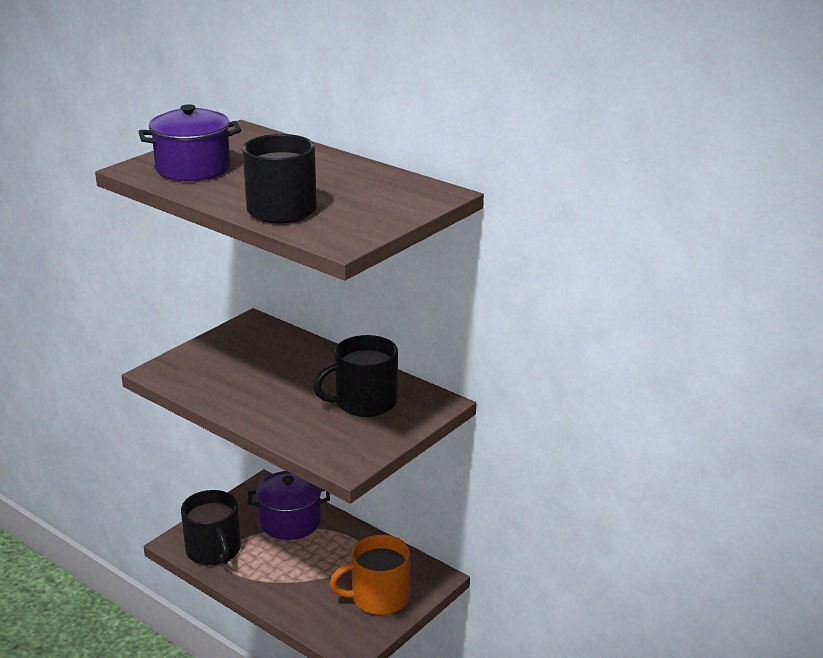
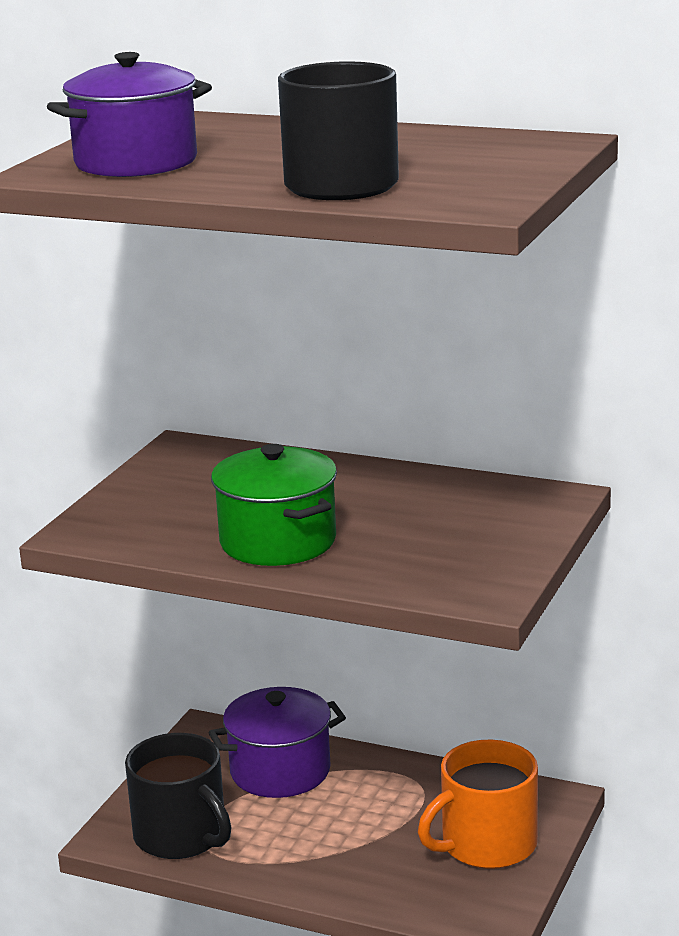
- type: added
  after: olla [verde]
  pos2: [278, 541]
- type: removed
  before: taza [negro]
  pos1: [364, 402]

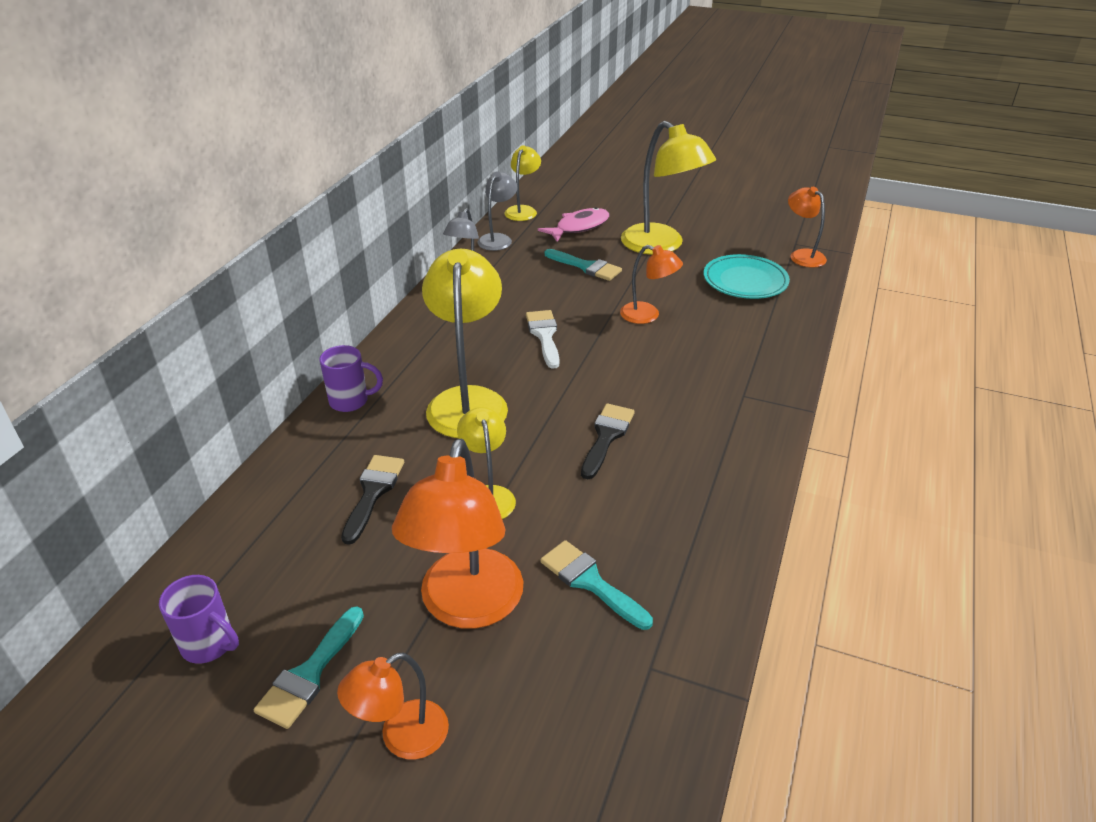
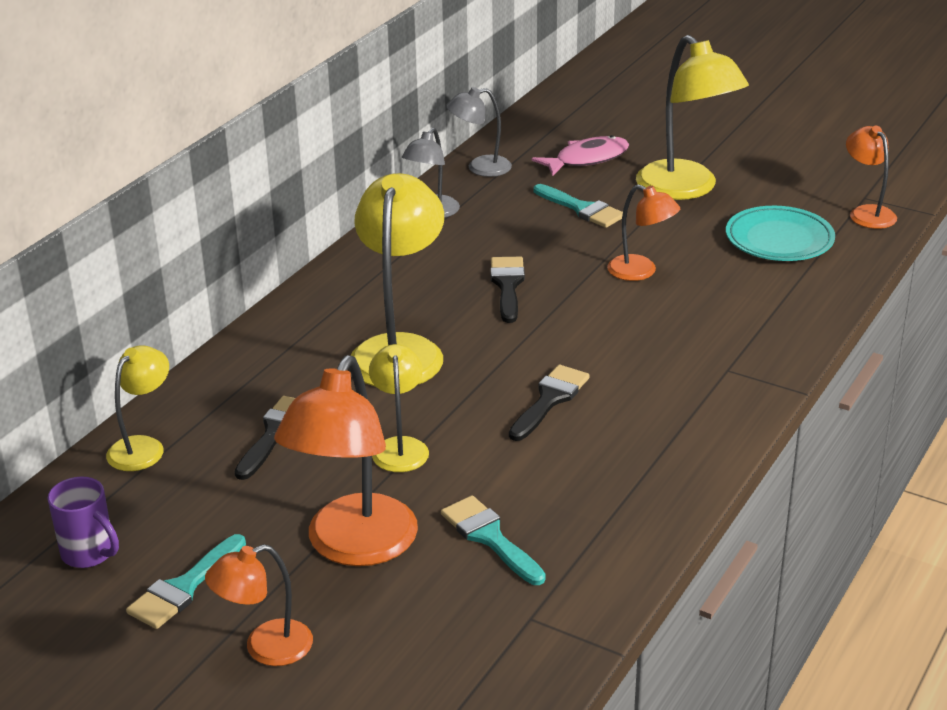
- type: moved
  before: lámpara [amarillo]
  pos1: [523, 210]
  pos2: [143, 447]
- type: turned
  before: lámpara [gris]
  pos1: [498, 239]
  pos2: [480, 168]
  turn: -135
- type: recoloured
  before: pincel [blanco]
  after: pincel [negro]
  pos1: [544, 335]
  pos2: [507, 285]
- type: removed
  before: taza [morado]
  pos1: [350, 401]

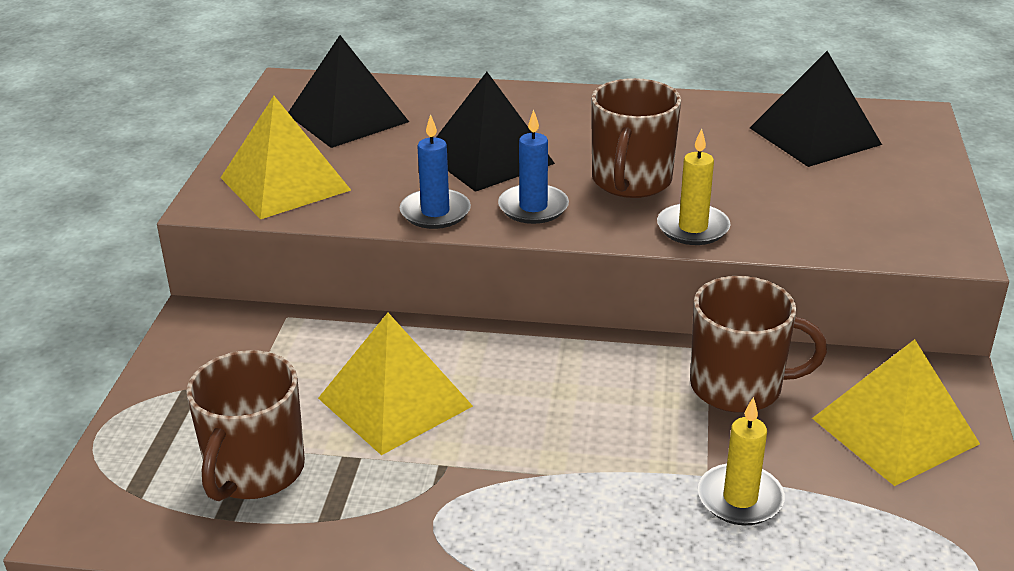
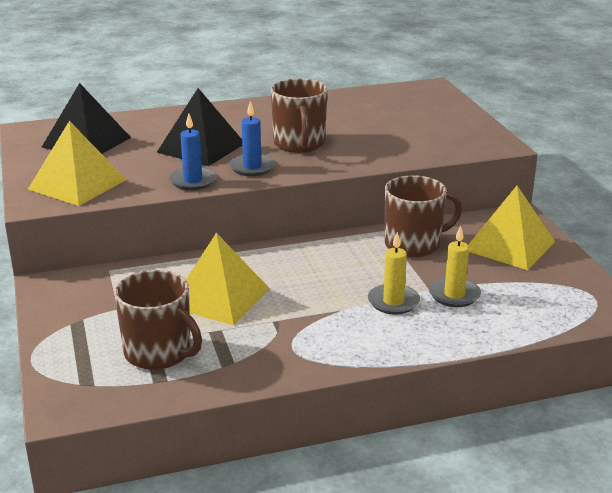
- type: turned
  before: taza [marrón]
  pos1: [254, 471]
  pos2: [159, 353]
  turn: -45
- type: moved
  before: vela [amarillo]
  pos1: [693, 228]
  pos2: [393, 302]
- type: removed
  before: pirámide [negro]
  pos1: [814, 136]

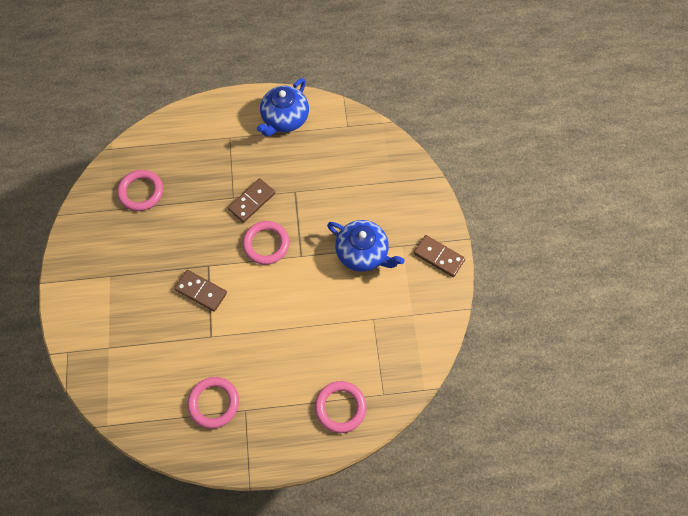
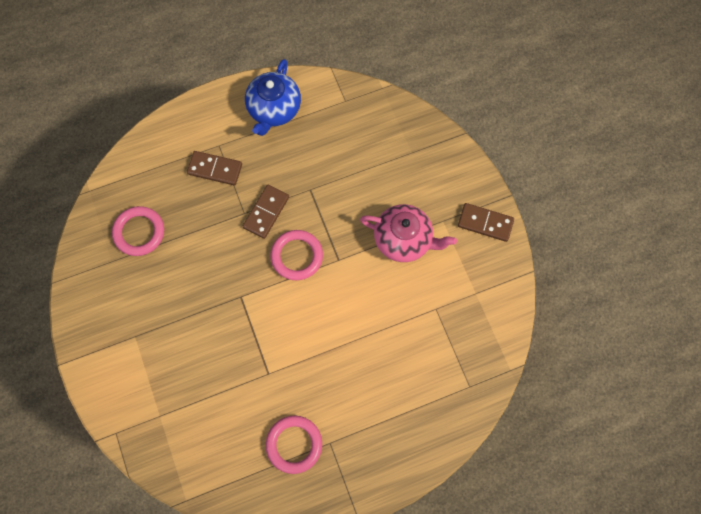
- type: moved
  before: ficha de dominó [marrón]
  pos1: [201, 291]
  pos2: [215, 169]
- type: recoloured
  before: tetera [azul]
  after: tetera [rosa]
  pos1: [362, 253]
  pos2: [404, 240]
- type: removed
  before: anillo [rosa]
  pos1: [340, 407]

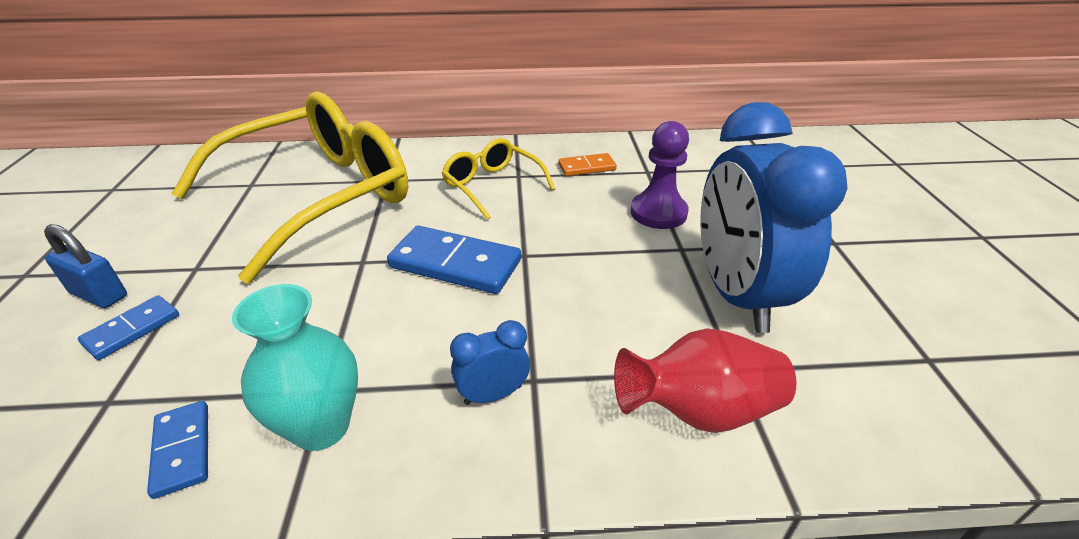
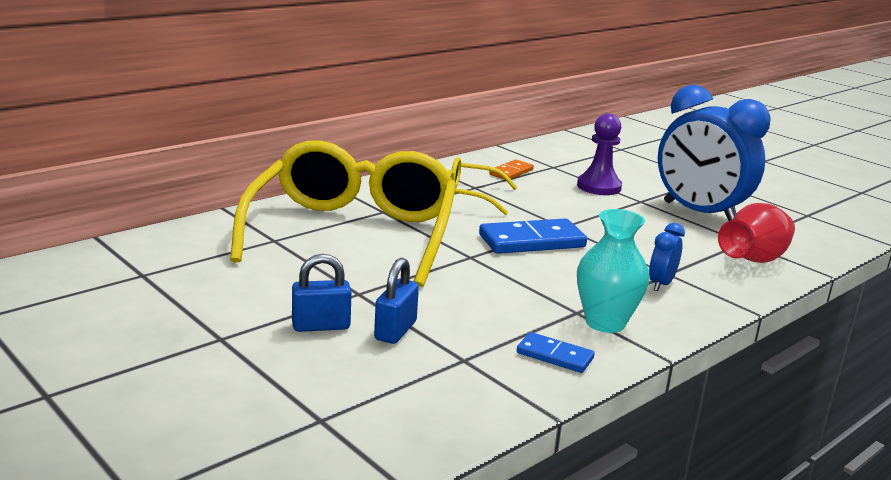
- type: replaced
  before: ficha de dominó [azul]
  after: candado [azul]
  pos1: [132, 329]
  pos2: [395, 331]

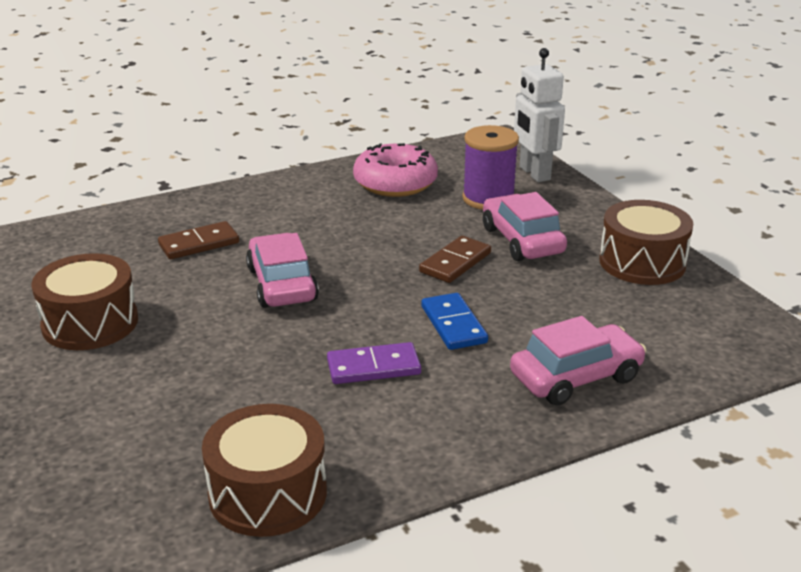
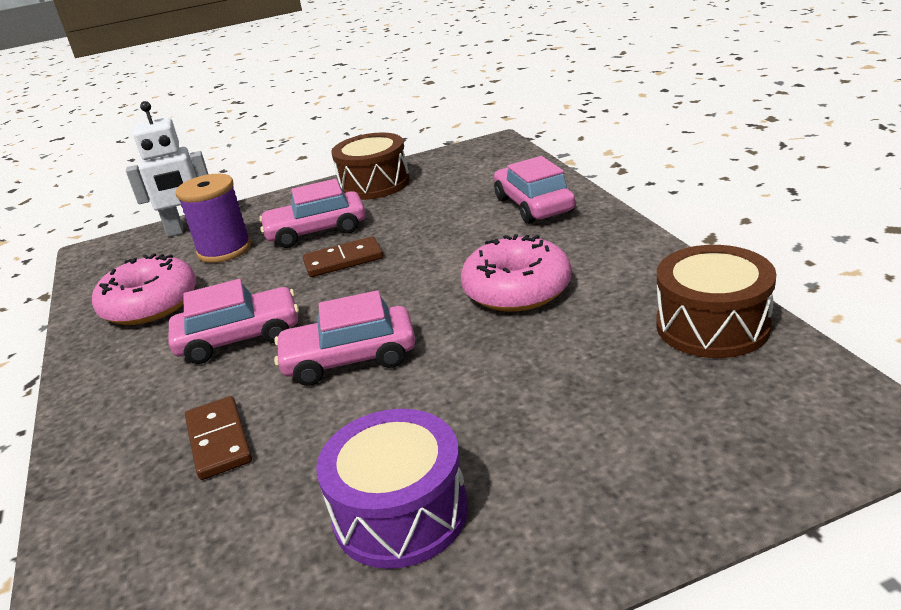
- type: added
  after: coche [rosa]
  pos2: [239, 338]
- type: turned
  before: ficha de dominó [marrón]
  pos1: [455, 263]
  pos2: [343, 260]
  turn: -60
- type: recoloured
  before: tambor [marrón]
  after: tambor [morado]
  pos1: [90, 323]
  pos2: [400, 513]
- type: replaced
  before: ficha de dominó [morado]
  after: rosquilla [rosa]
  pos1: [373, 367]
  pos2: [517, 289]
- type: removed
  before: ficha de dominó [azul]
  pos1: [453, 324]

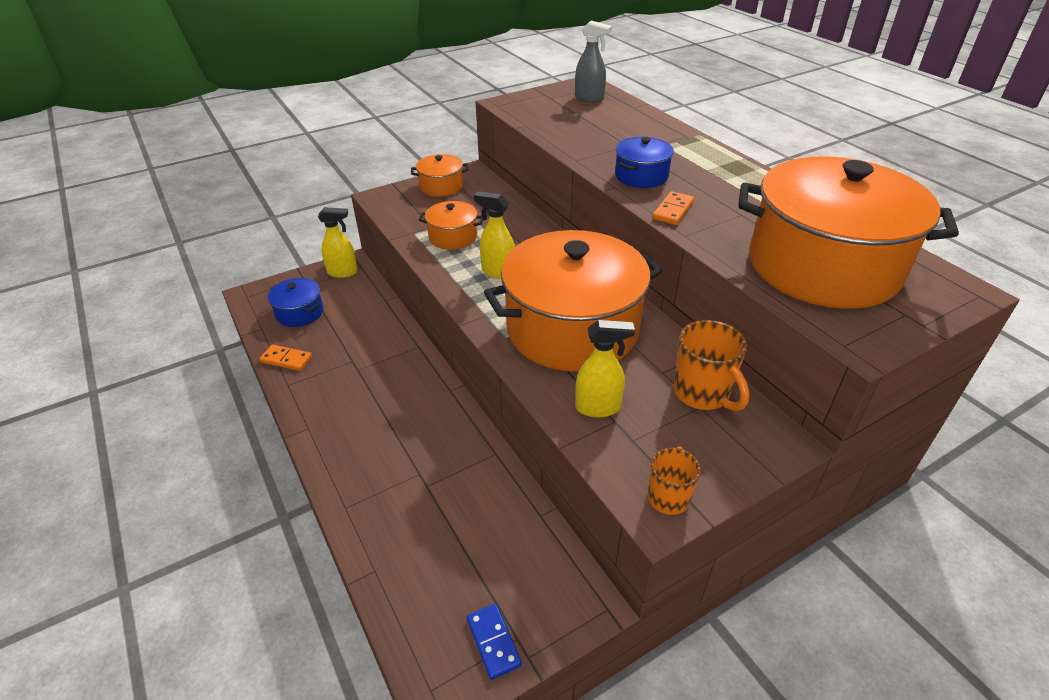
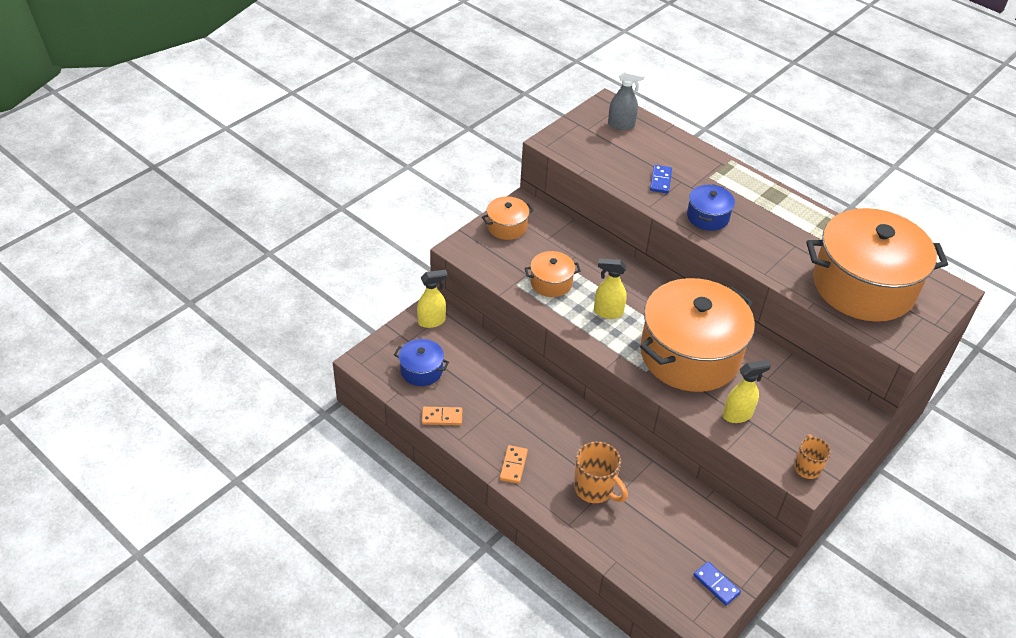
- type: moved
  before: ficha de dominó [naranja]
  pos1: [673, 210]
  pos2: [513, 465]
- type: moved
  before: taza [naranja]
  pos1: [702, 394]
  pos2: [595, 489]
- type: added
  after: ficha de dominó [azul]
  pos2: [660, 180]

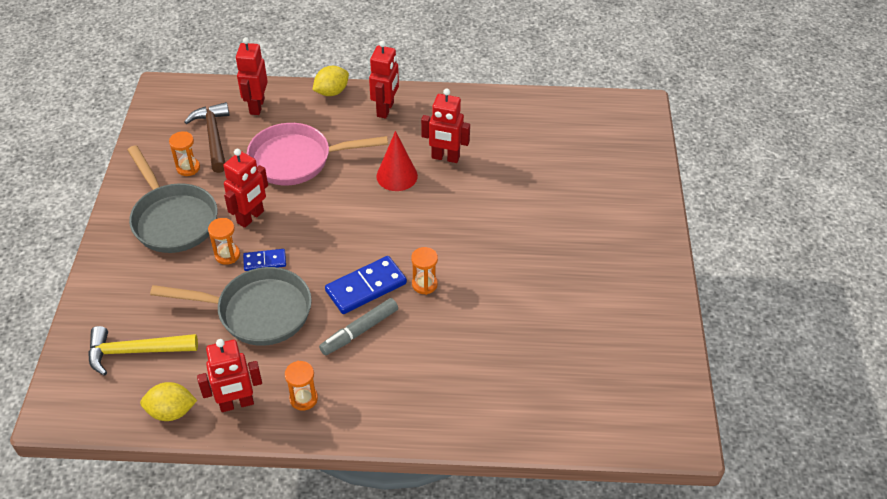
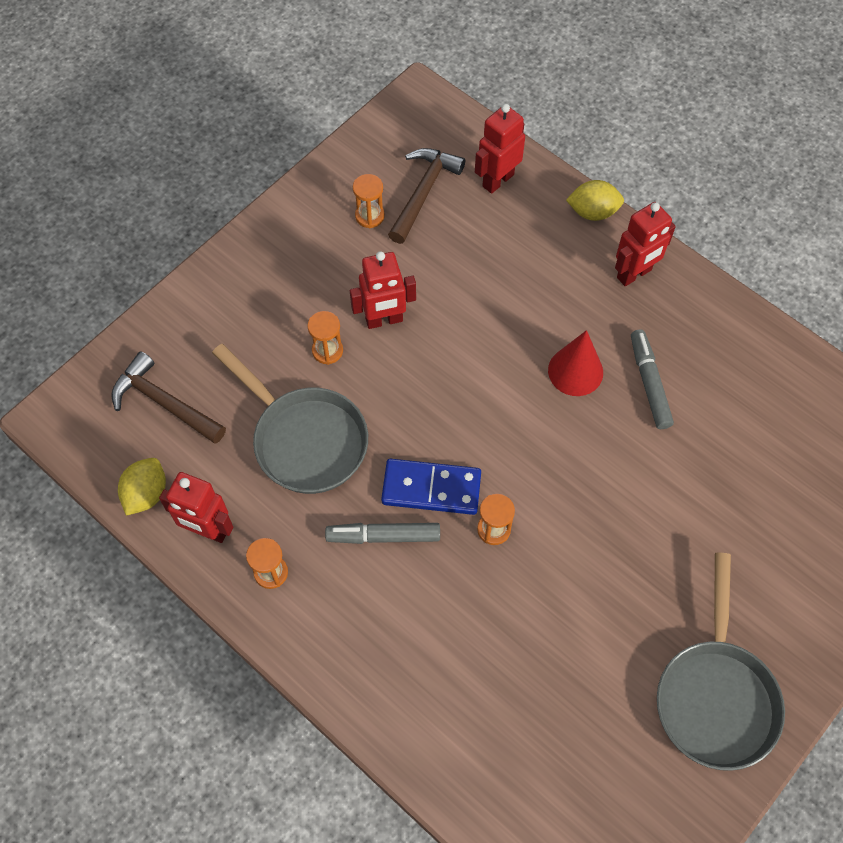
- type: recoloured
  before: martillo [amarillo]
  after: martillo [marrón]
  pos1: [136, 351]
  pos2: [164, 403]
- type: turned
  before: limón [amarillo]
  pos1: [171, 411]
  pos2: [146, 494]
  turn: 75
- type: replaced
  before: robot [rojo]
  after: rotulador [gris]
  pos1: [445, 158]
  pos2: [649, 383]
- type: moved
  before: sartén [gris]
  pos1: [173, 219]
  pos2: [715, 696]
- type: removed
  before: ficha de dominó [azul]
  pos1: [265, 261]
- type: removed
  before: sartén [rosa]
  pos1: [297, 160]

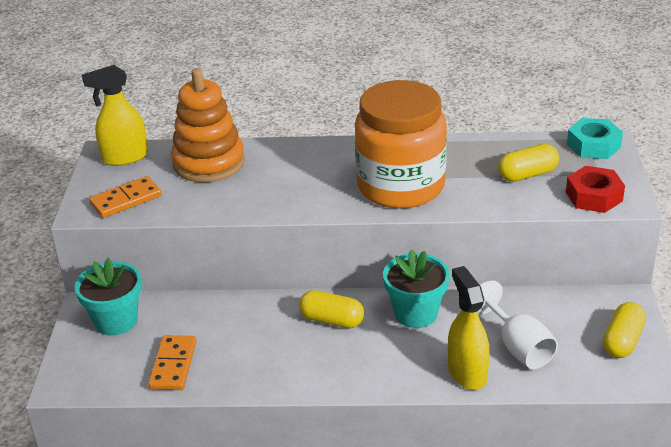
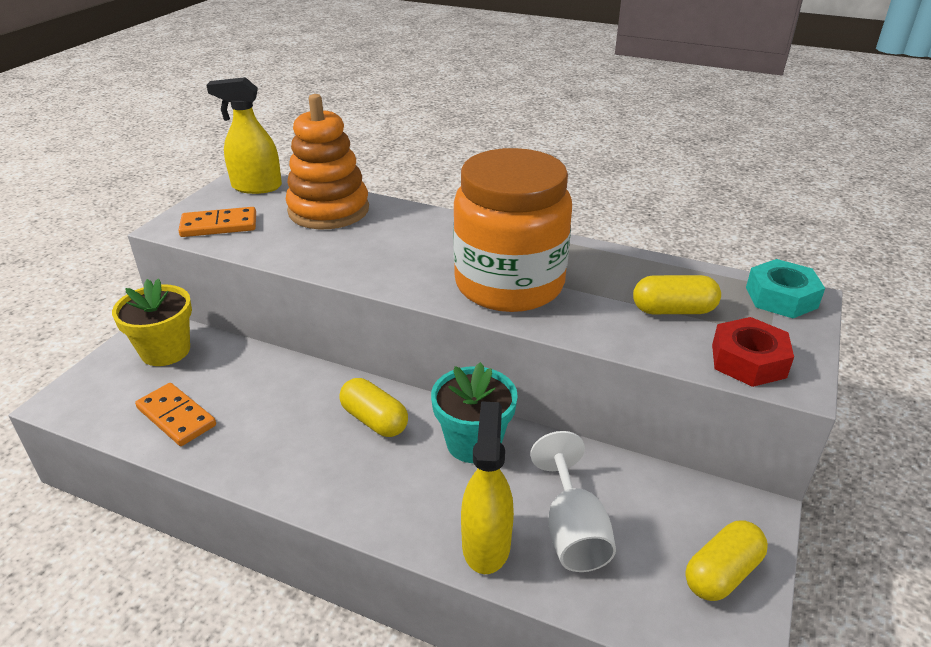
- type: recoloured
  before: maceta [turquesa]
  after: maceta [amarillo]
  pos1: [116, 321]
  pos2: [165, 351]
- type: turned
  before: ficha de dominó [naranja]
  pos1: [173, 365]
  pos2: [176, 417]
  turn: -75

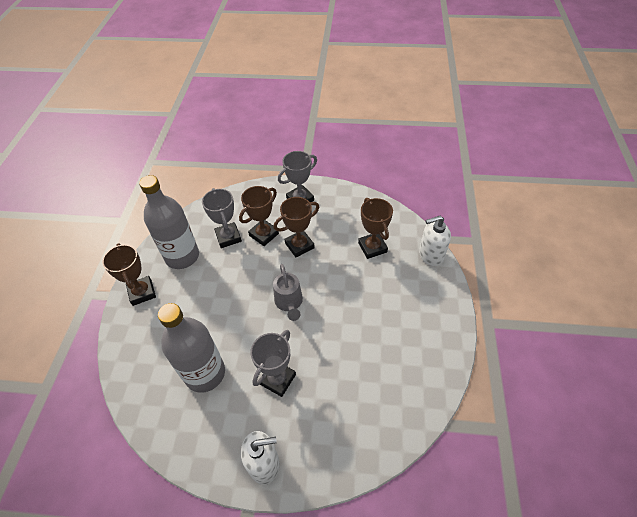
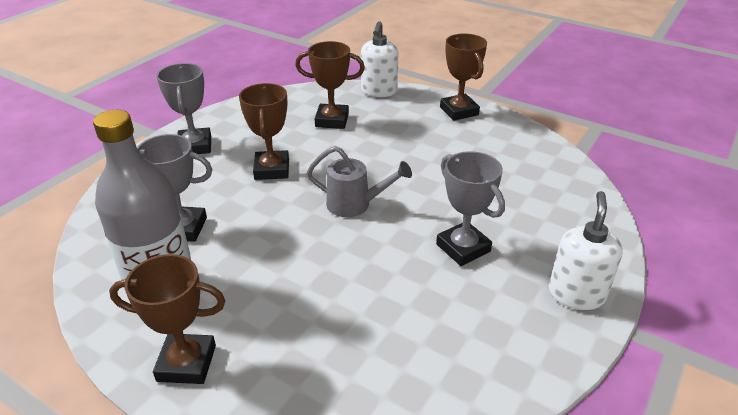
- type: moved
  before: trofeo [marrón]
  pos1: [264, 234]
  pos2: [459, 111]
- type: removed
  before: botella [gris]
  pos1: [205, 373]

